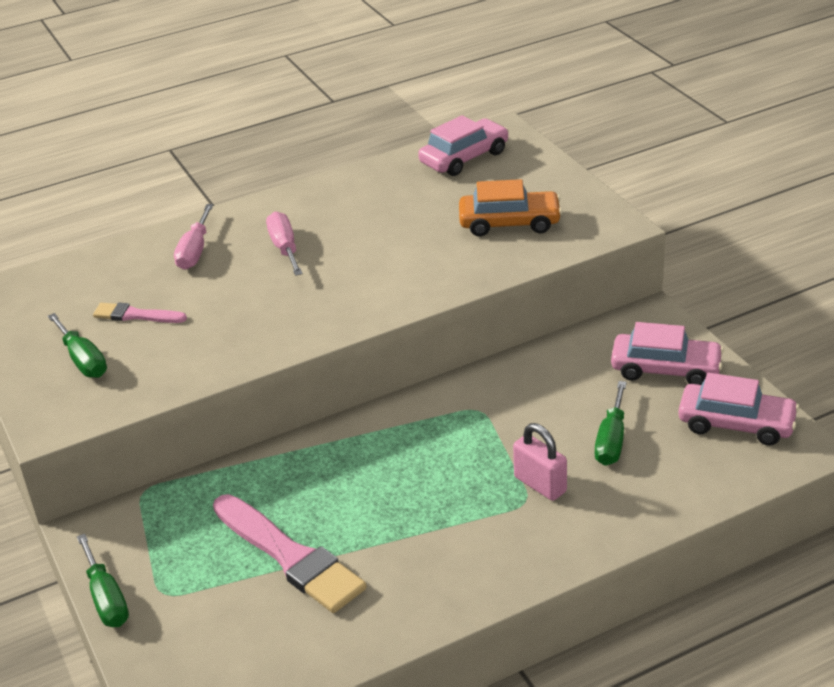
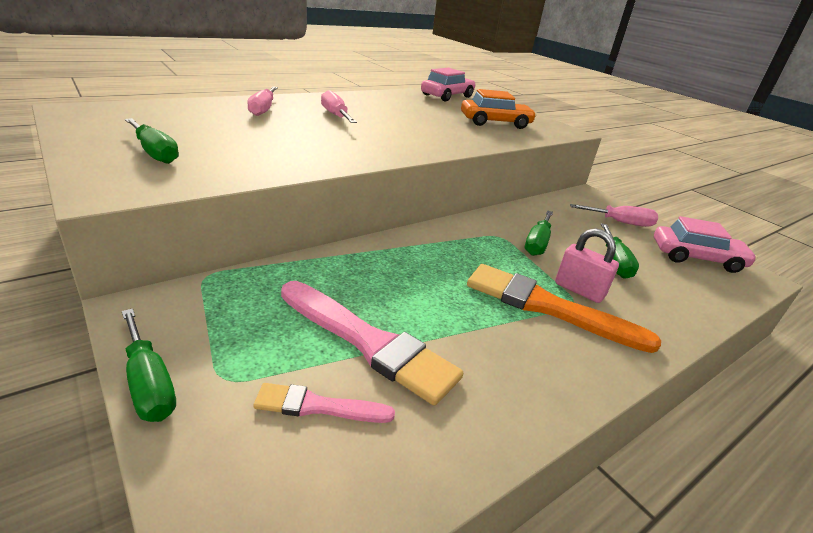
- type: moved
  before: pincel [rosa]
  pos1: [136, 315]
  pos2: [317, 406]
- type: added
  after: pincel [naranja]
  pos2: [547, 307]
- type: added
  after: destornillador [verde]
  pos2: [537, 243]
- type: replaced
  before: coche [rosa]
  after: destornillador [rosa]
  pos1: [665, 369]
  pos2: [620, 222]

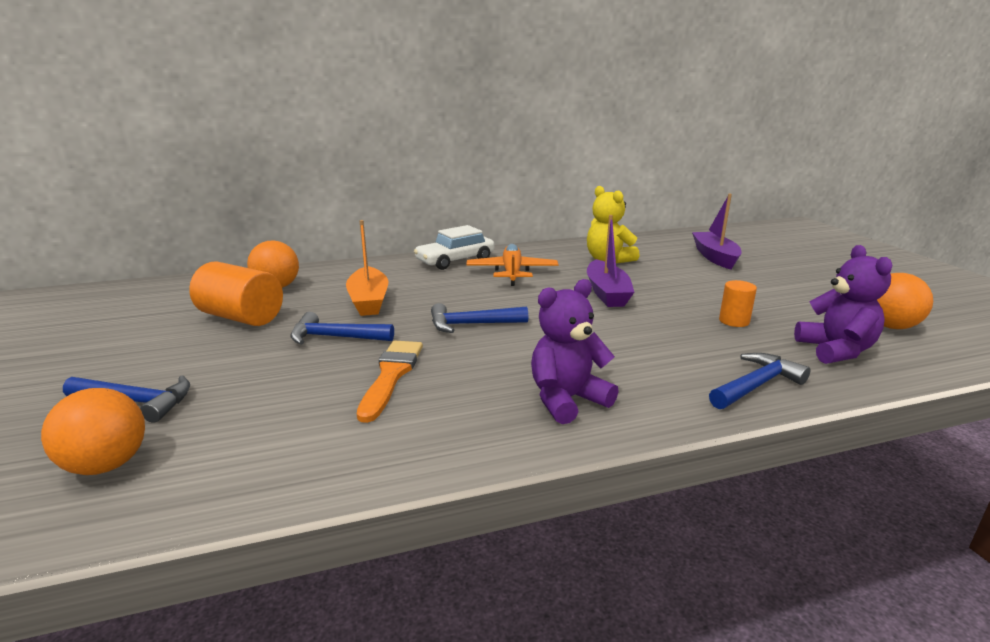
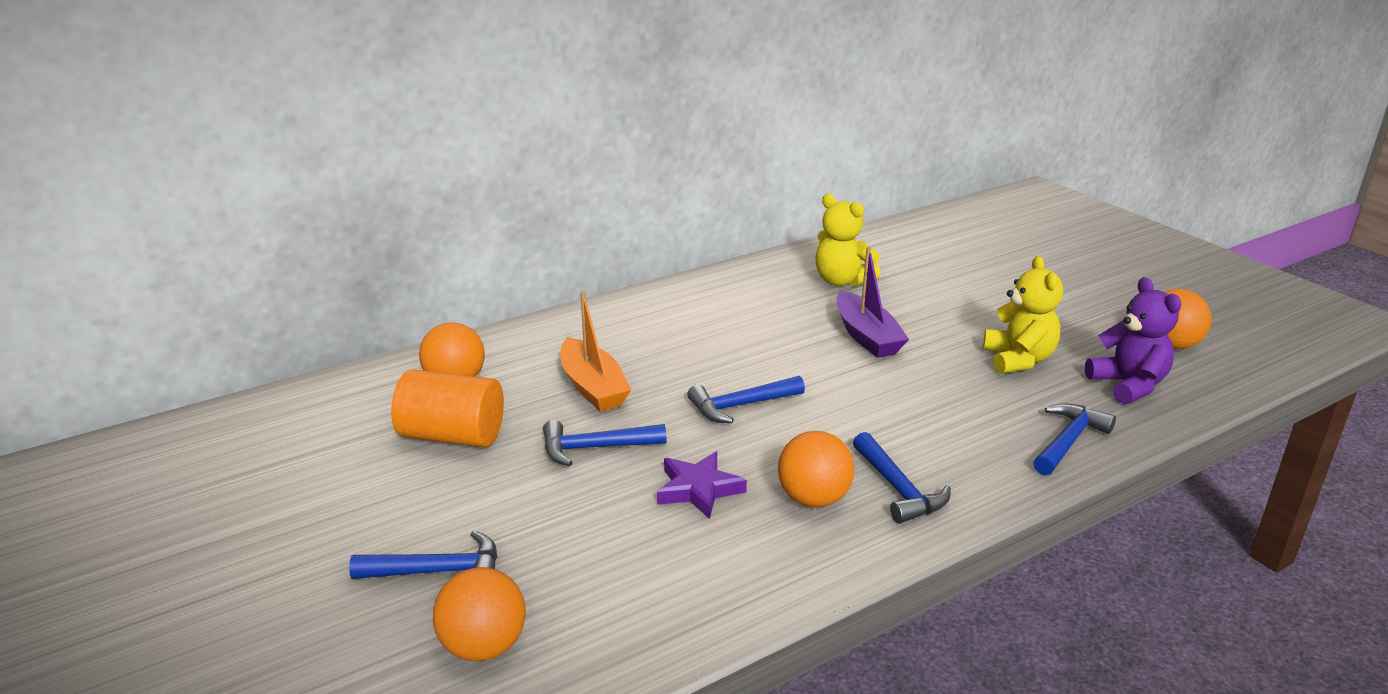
- type: replaced
  before: pincel [naranja]
  after: estrella [morado]
  pos1: [391, 375]
  pos2: [698, 489]
- type: added
  after: pelota [naranja]
  pos2: [813, 499]
- type: replaced
  before: osito [morado]
  after: martillo [azul]
  pos1: [567, 400]
  pos2: [898, 489]
- type: replaced
  before: cilindro [naranja]
  after: osito [amarillo]
  pos1: [734, 321]
  pos2: [1018, 360]
- type: removed
  before: coche [blanco]
  pos1: [455, 260]
- type: removed
  before: avión [naranja]
  pos1: [512, 272]
- type: removed
  before: barco [morado]
  pos1: [715, 257]

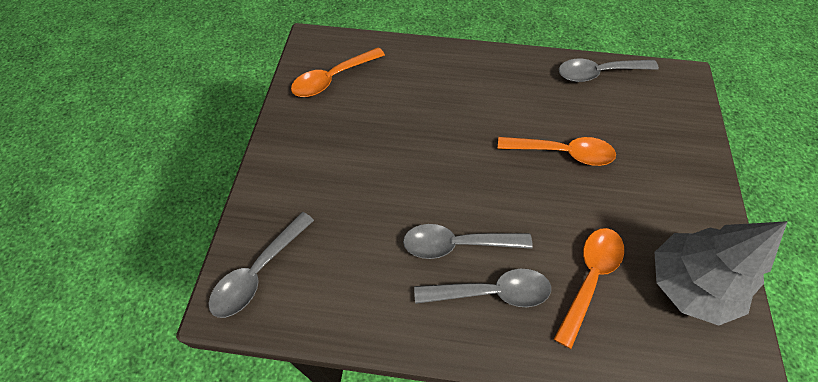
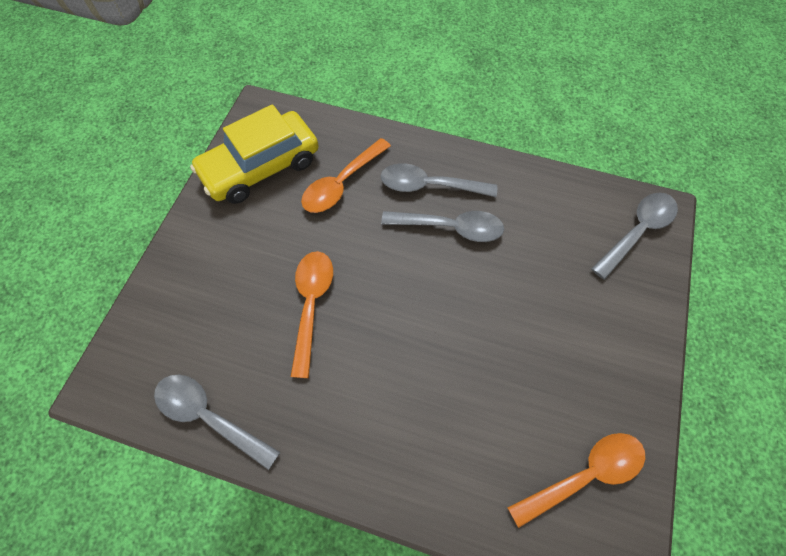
- type: turned
  before: cuchara [gris]
  pos1: [598, 73]
  pos2: [209, 416]
  turn: -150
- type: replaced
  before: árbol [gris]
  after: coche [amarillo]
  pos1: [689, 284]
  pos2: [261, 167]
- type: turned
  before: cuchara [naranja]
  pos1: [563, 153]
  pos2: [311, 305]
  turn: 75

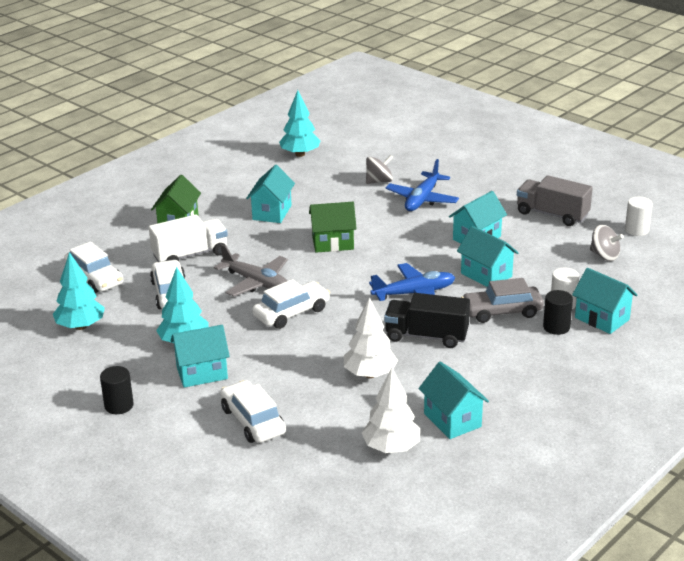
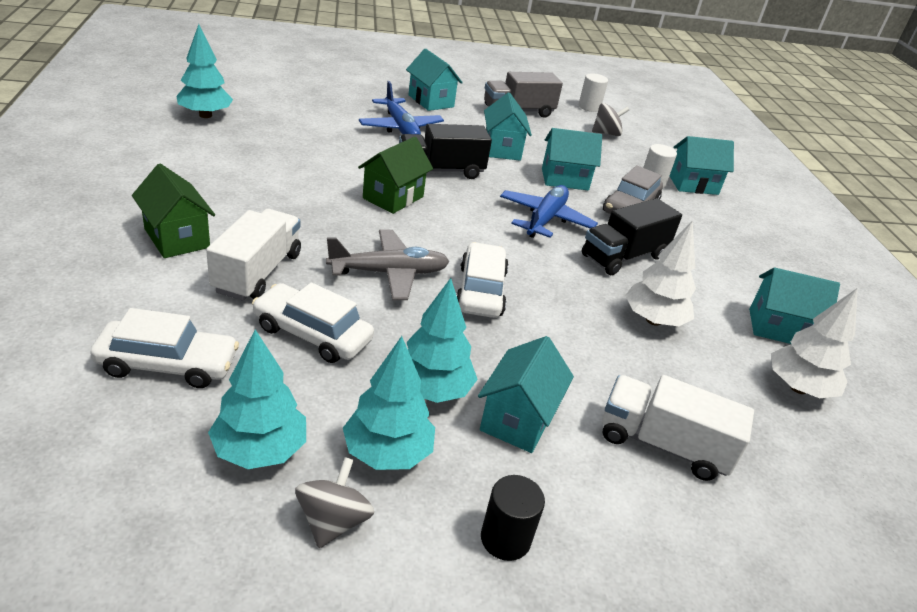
- type: moved
  before: peonza [gris]
  pos1: [379, 181]
  pos2: [333, 521]
- type: added
  after: árbol [turquesa]
  pos2: [387, 453]
- type: added
  after: camión [negro]
  pos2: [441, 170]
- type: moved
  before: casa [turquesa]
  pos1: [272, 212]
  pos2: [431, 101]
- type: replaced
  before: coche [blanco]
  after: camión [blanco]
  pos1: [253, 421]
  pos2: [662, 444]
- type: removed
  before: cilindro [negro]
  pos1: [556, 327]

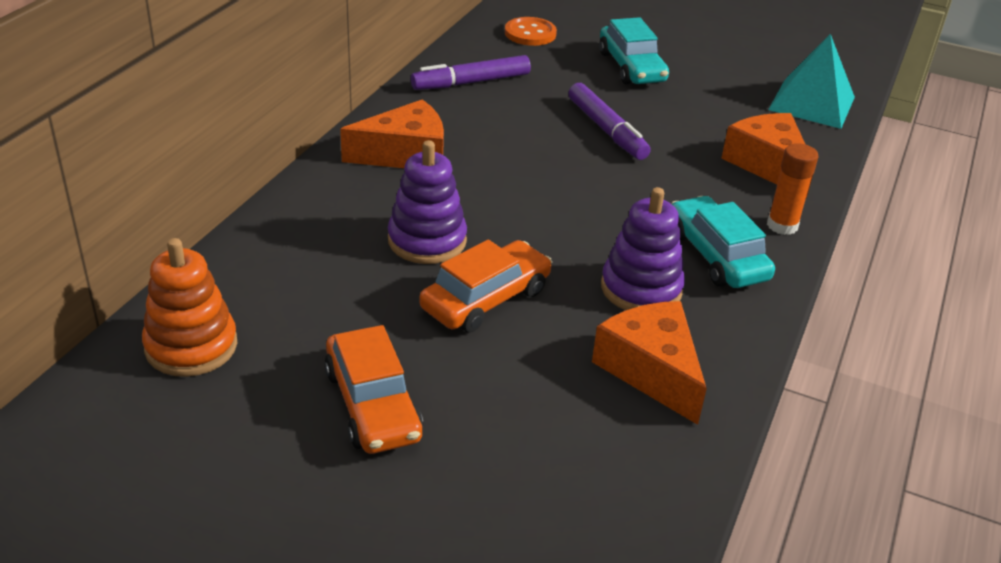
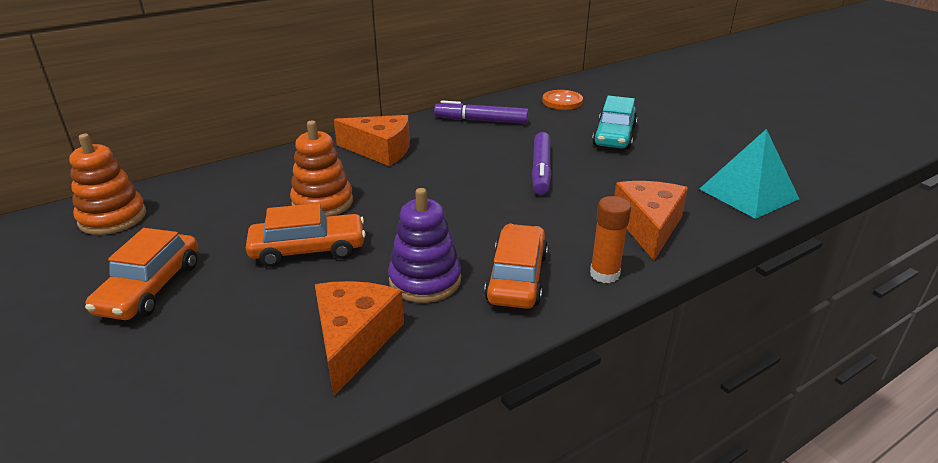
- type: recoloured
  before: juguete apilable [morado]
  after: juguete apilable [naranja]
  pos1: [427, 241]
  pos2: [322, 203]
- type: recoloured
  before: coche [turquesa]
  after: coche [naranja]
  pos1: [716, 255]
  pos2: [517, 277]

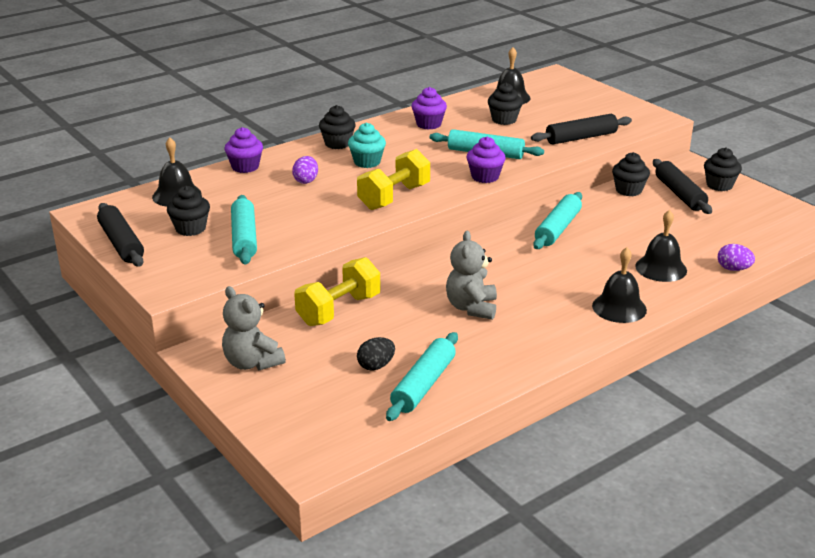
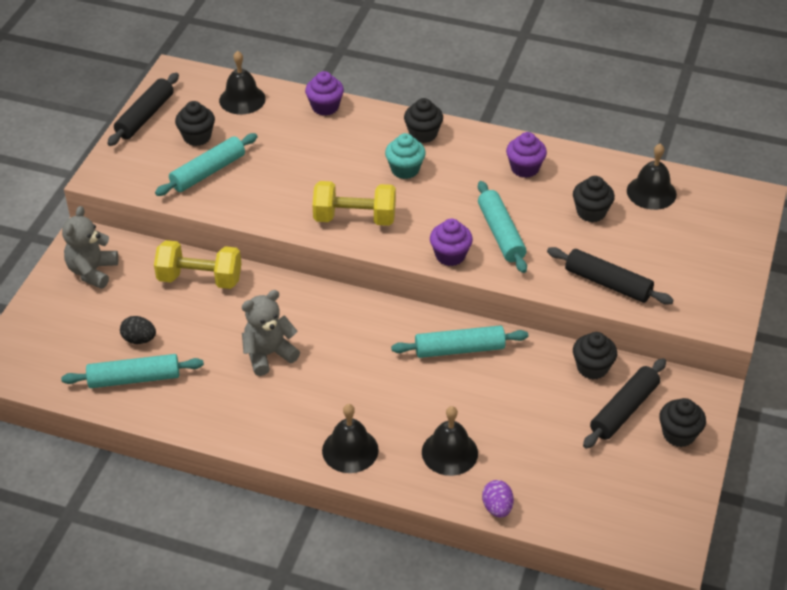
- type: removed
  before: huevo [morado]
  pos1: [306, 180]

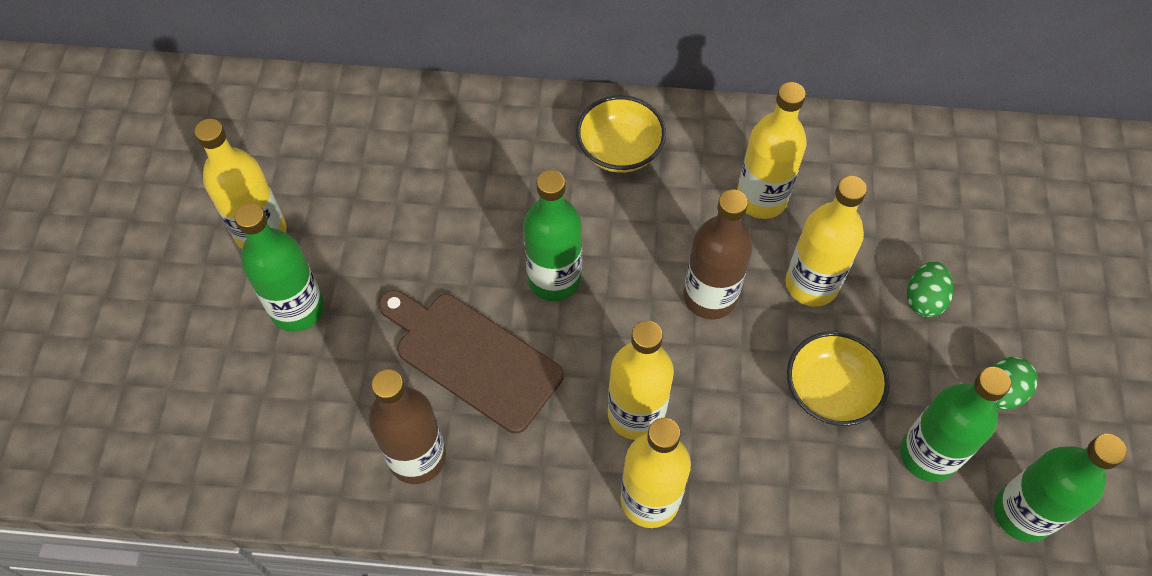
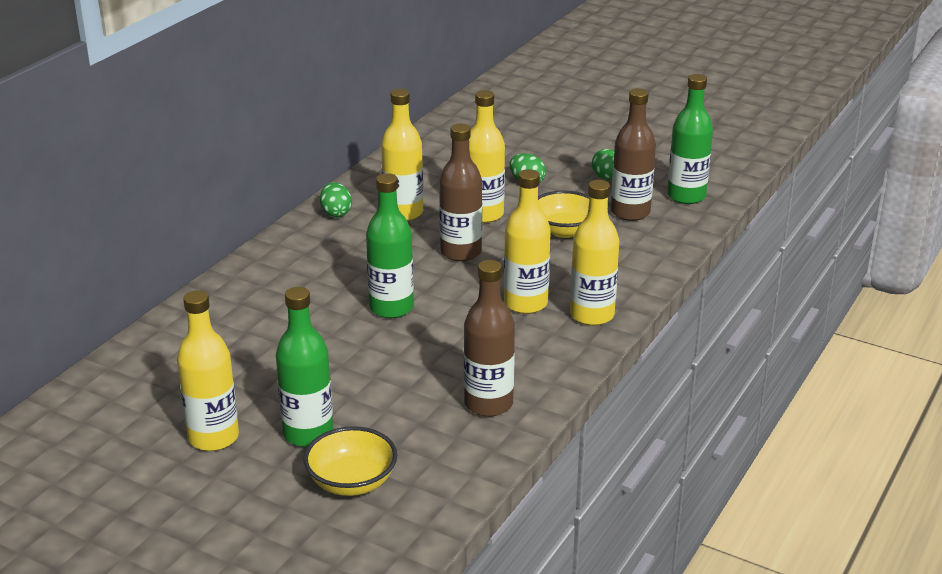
- type: moved
  before: cuenco [amarillo]
  pos1: [619, 150]
  pos2: [352, 482]
- type: added
  after: huevo [verde]
  pos2: [336, 213]
- type: recoloured
  before: botella [verde]
  after: botella [marrón]
  pos1: [928, 455]
  pos2: [630, 212]
- type: removed
  before: tabla de cortar [marrón]
  pos1: [472, 358]

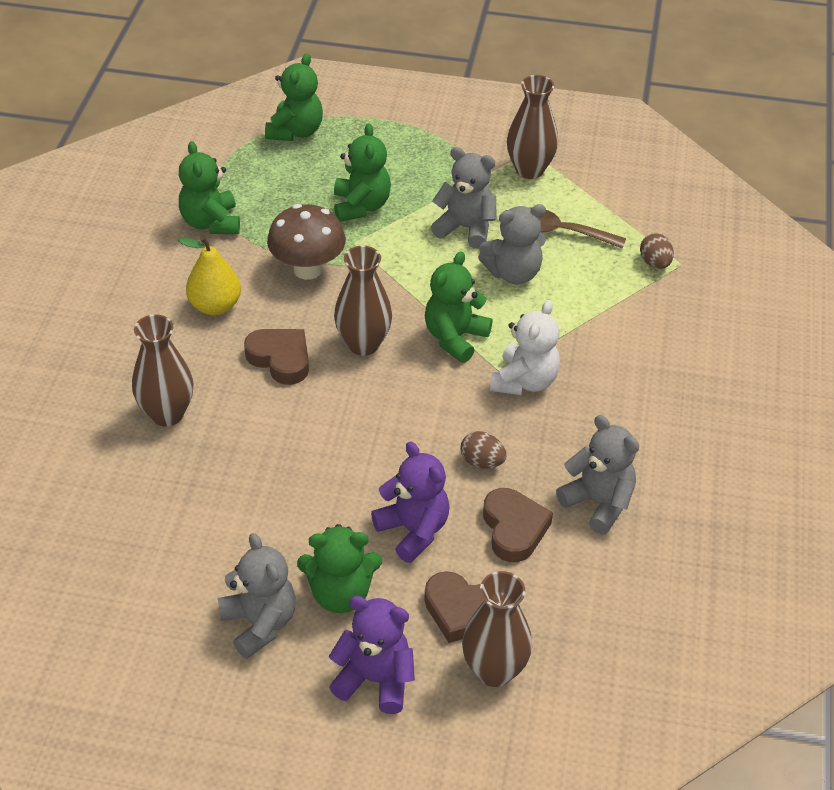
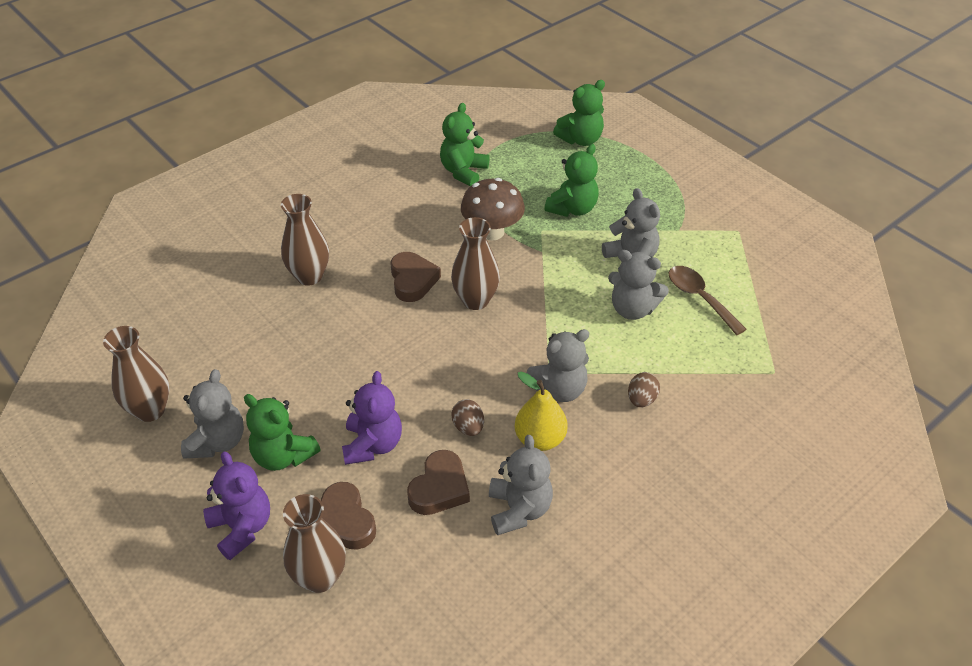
- type: moved
  before: florero [marrón]
  pos1: [529, 170]
  pos2: [150, 410]
- type: moved
  before: pera [amarillo]
  pos1: [215, 306]
  pos2: [540, 439]
- type: recoloured
  before: osito [blanco]
  after: osito [gris]
  pos1: [524, 381]
  pos2: [559, 389]
- type: moved
  before: huevo [marrón]
  pos1: [655, 263]
  pos2: [641, 399]
- type: removed
  before: osito [verde]
  pos1: [455, 338]

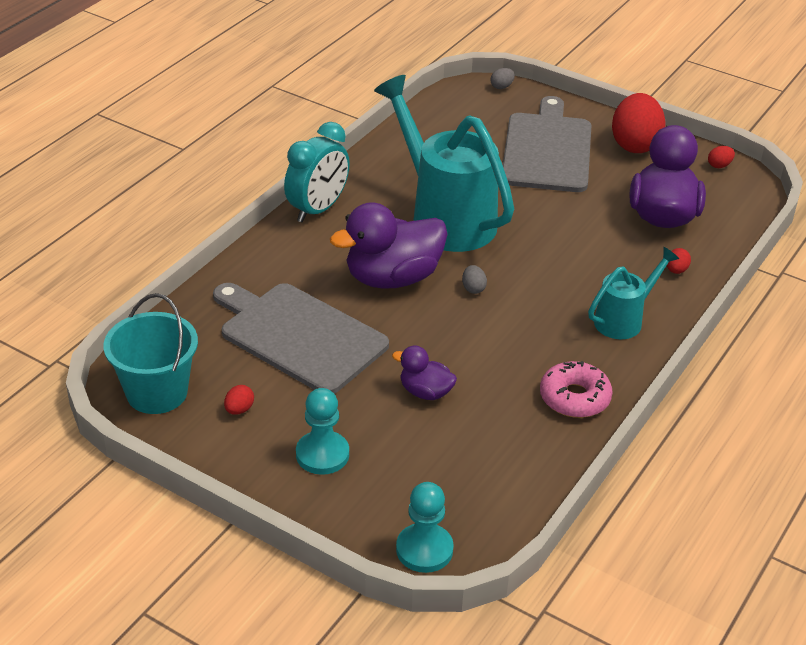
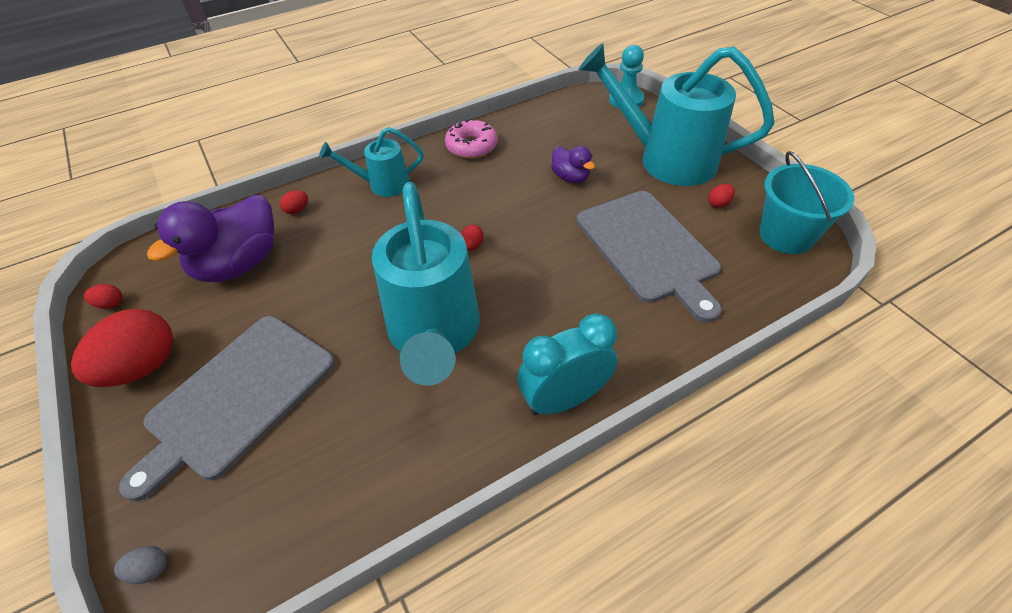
- type: recoloured
  before: huevo [gris]
  after: huevo [rojo]
  pos1: [473, 288]
  pos2: [472, 246]
- type: replaced
  before: peón [turquesa]
  after: regadera [turquesa]
  pos1: [322, 454]
  pos2: [666, 159]
- type: removed
  before: pato [morado]
  pos1: [392, 278]

